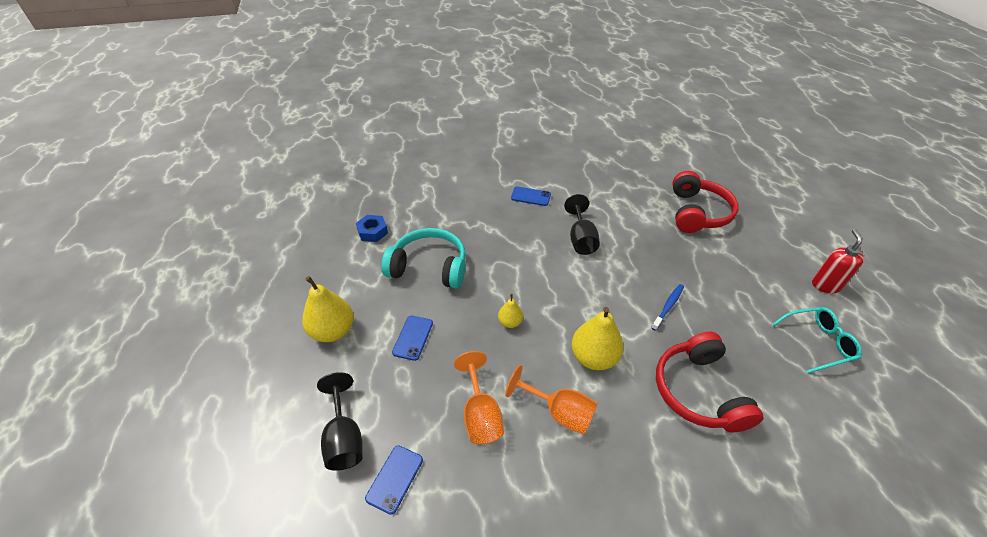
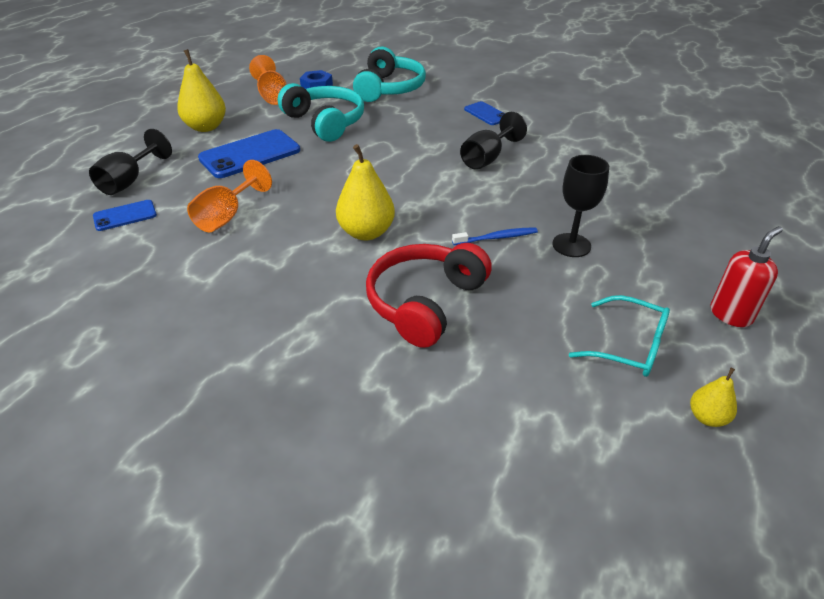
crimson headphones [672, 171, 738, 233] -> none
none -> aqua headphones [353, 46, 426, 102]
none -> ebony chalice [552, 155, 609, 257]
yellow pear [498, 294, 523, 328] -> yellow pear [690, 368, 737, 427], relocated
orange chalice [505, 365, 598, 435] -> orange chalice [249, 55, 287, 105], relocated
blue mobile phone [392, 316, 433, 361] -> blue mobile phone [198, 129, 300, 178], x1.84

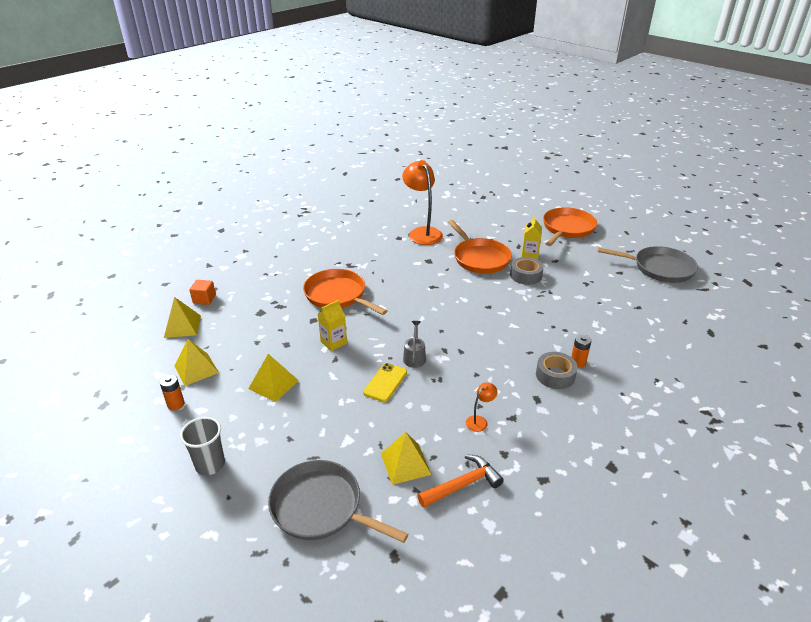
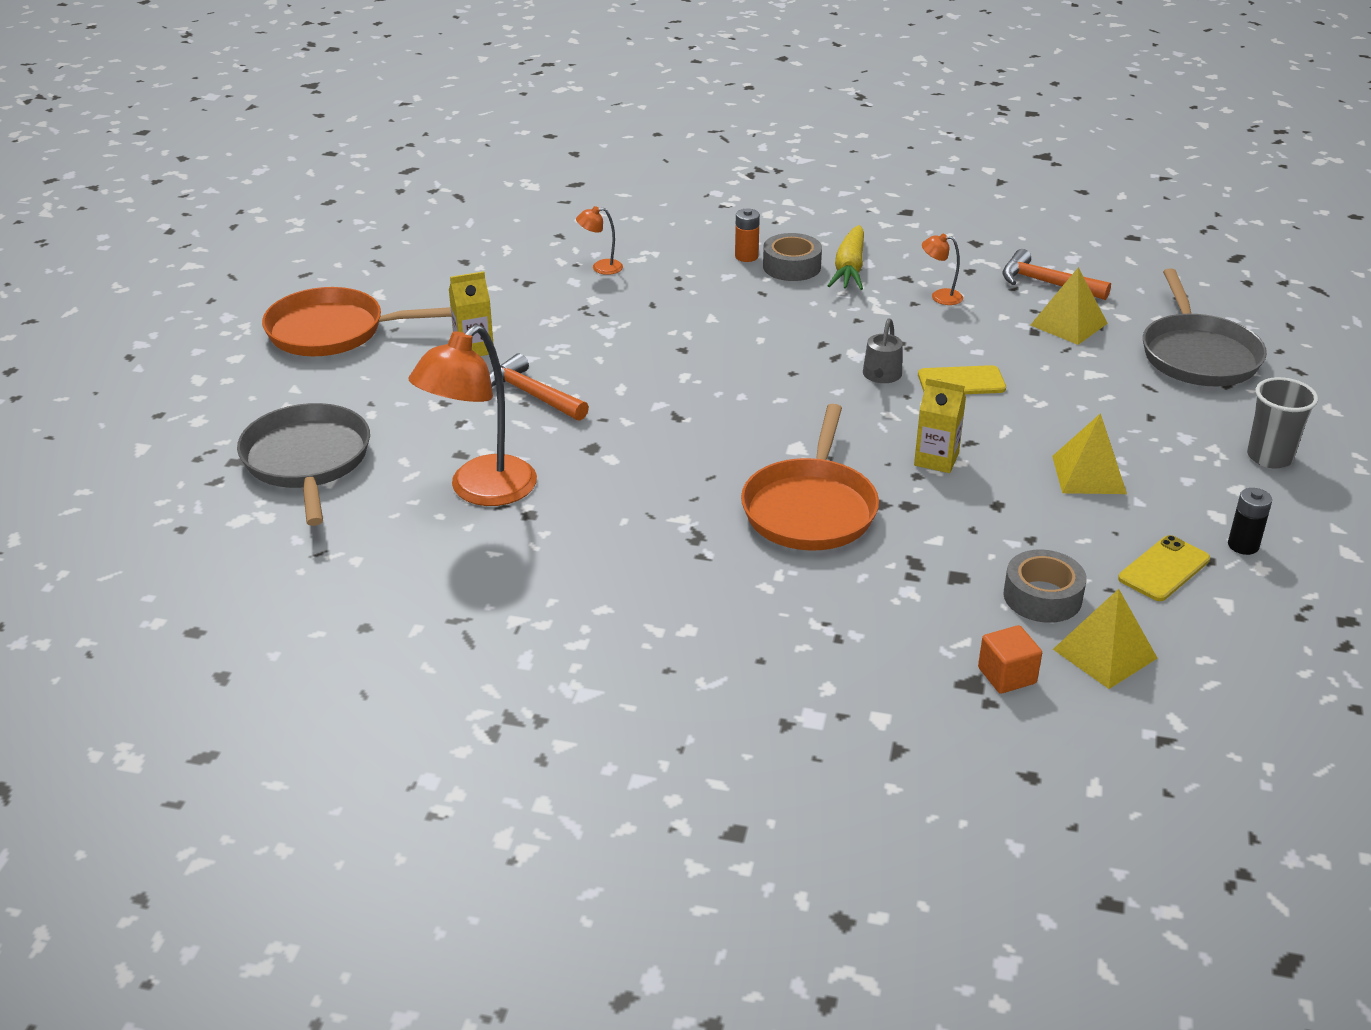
none -> orange desk lamp [576, 206, 623, 275]
none -> yellow root vegetable [828, 225, 864, 290]
grey roll of tape [510, 257, 544, 285] -> grey roll of tape [1004, 549, 1087, 623], relocated
grey frying pan [598, 246, 698, 283] -> grey frying pan [237, 403, 370, 526], relocated
yellow pyramid [174, 339, 219, 386] -> yellow mobile phone [1118, 535, 1210, 601]
orange frying pan [448, 220, 512, 274] -> orange claw hammer [489, 353, 589, 421]
orange power cell [159, 375, 185, 410] -> ebony power cell [1228, 488, 1272, 555]
grey sprinkling can [403, 321, 426, 368] -> grey sprinkling can [863, 318, 903, 383], 45 degrees counterclockwise

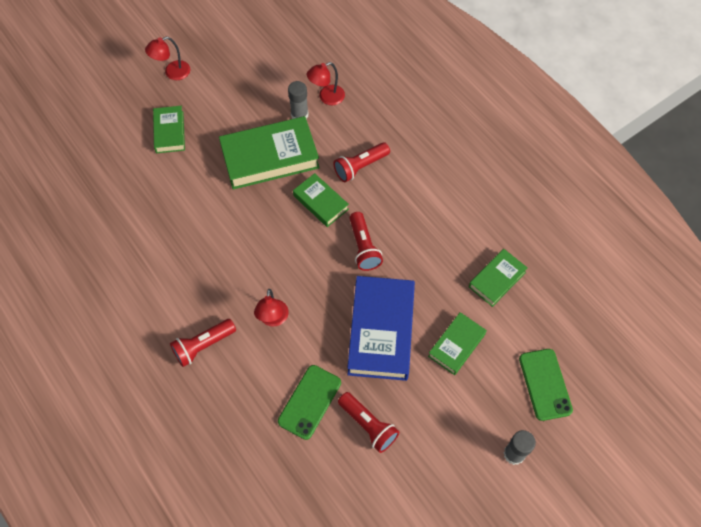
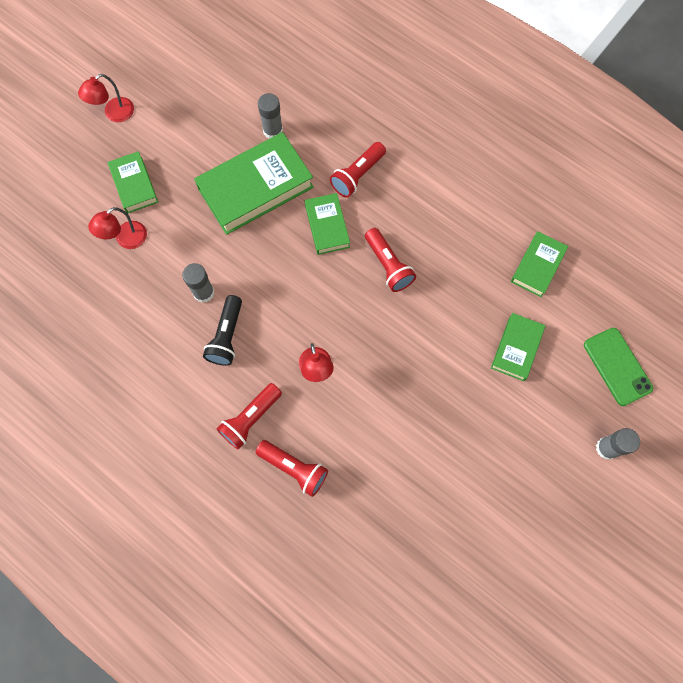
emerald mobile phone [278, 365, 341, 440] -> none
blue book [347, 276, 415, 381] -> none
none -> grey glue [182, 263, 214, 303]
none -> ebony flashlight [203, 295, 242, 366]
crimson desk lamp [307, 62, 345, 105] -> crimson desk lamp [88, 207, 147, 249], relocated
crimson flashlight [338, 392, 399, 453] -> crimson flashlight [256, 440, 328, 497], relocated
emerald book [293, 173, 349, 227] -> emerald book [305, 193, 350, 255], 45 degrees clockwise

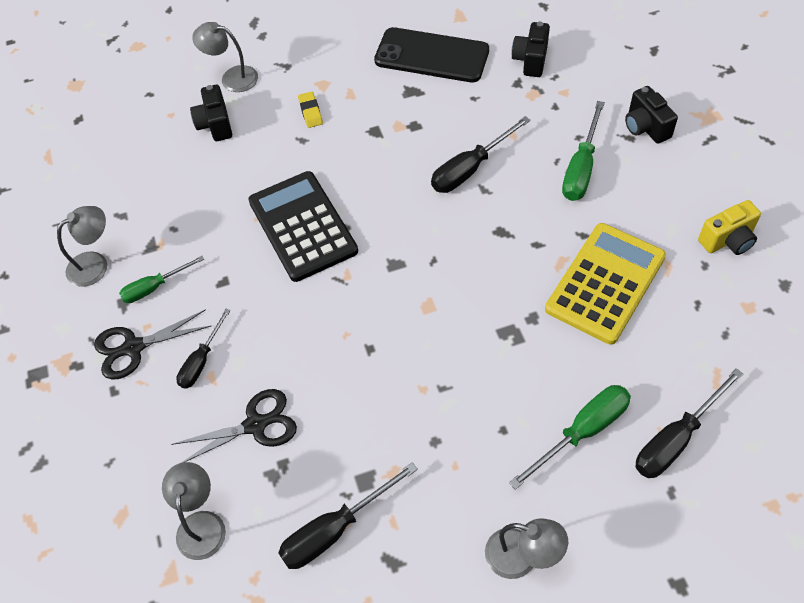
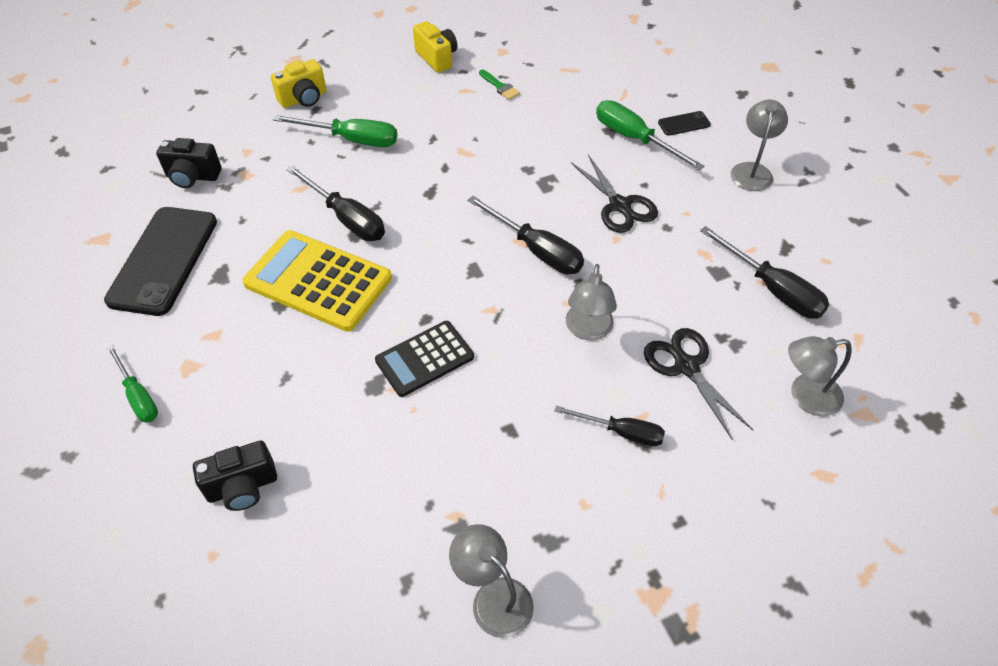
yellow pencil eraser [298, 92, 323, 128] -> none
none -> emerald brush [479, 70, 520, 100]
none -> ebony mobile phone [658, 111, 711, 136]
ebony scissors [94, 310, 211, 380] -> ebony scissors [571, 155, 658, 233], relocated
emerald flat screwdriver [119, 256, 204, 303] -> emerald flat screwdriver [107, 345, 158, 423], relocated
grey desk lamp [192, 22, 258, 92] -> grey desk lamp [566, 264, 617, 340], relocated
yellow pocket calculator [545, 223, 666, 345] -> yellow pocket calculator [242, 230, 392, 332], relocated
ebony flat screwdriver [635, 368, 743, 478] -> ebony flat screwdriver [467, 196, 584, 274], relocated
ebony camera [625, 86, 678, 144] -> yellow camera [271, 59, 327, 108]
ebony pocket calculator [248, 171, 358, 282] -> ebony pocket calculator [375, 321, 474, 397], x0.62

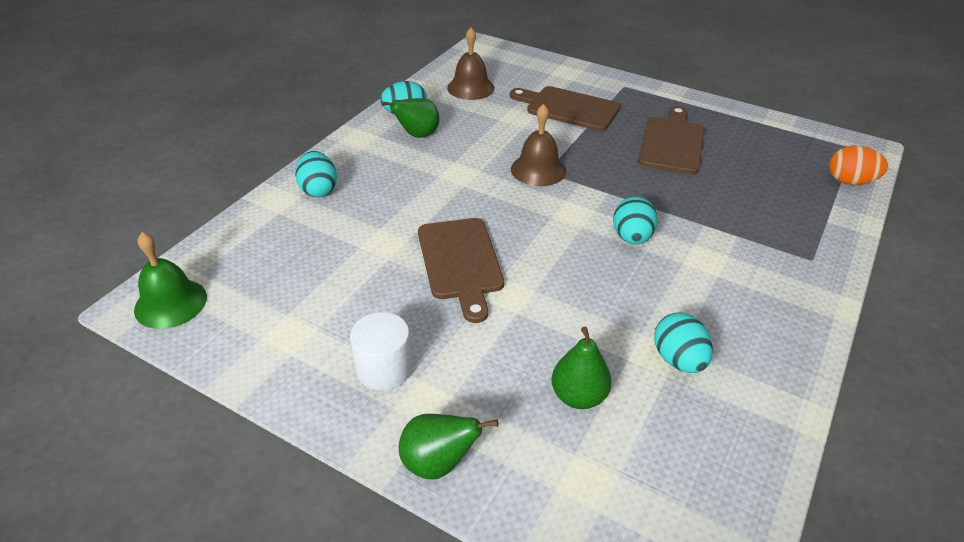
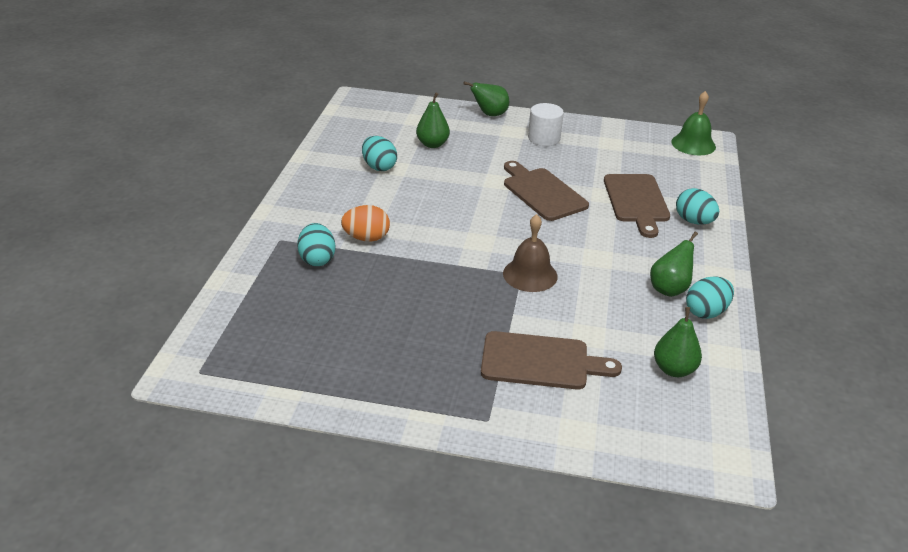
aqua egg [613, 197, 658, 245] -> aqua egg [297, 223, 336, 266], relocated
russet chopping board [638, 106, 704, 174] -> russet chopping board [604, 174, 670, 238], relocated
orange egg [829, 145, 888, 185] -> orange egg [341, 205, 390, 242], relocated
russet school bell [447, 28, 495, 100] -> emerald pear [654, 307, 702, 377]

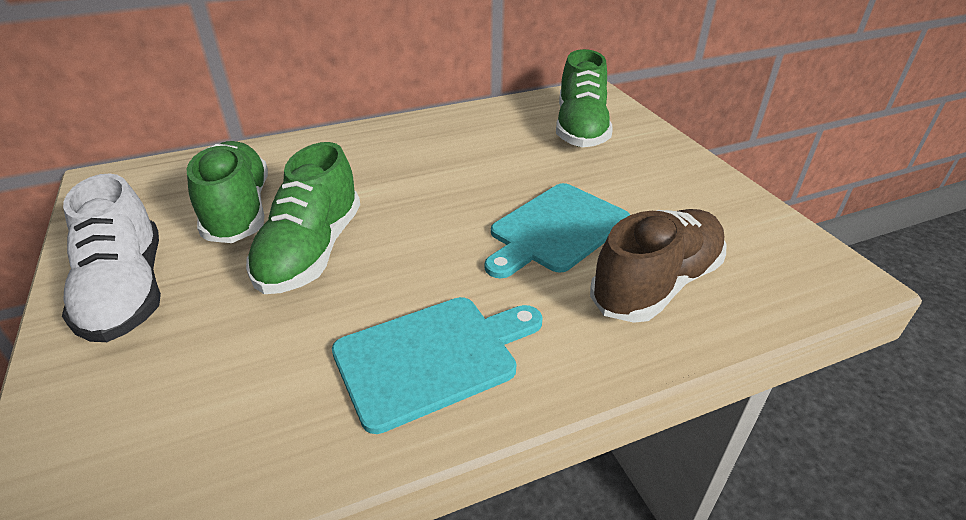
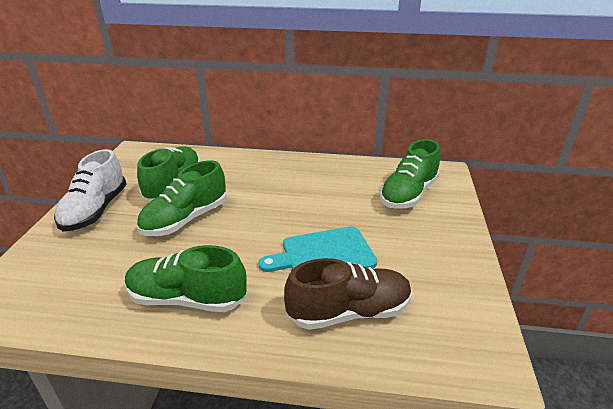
aqua chopping board [332, 297, 543, 434] -> emerald shoe [125, 245, 247, 312]

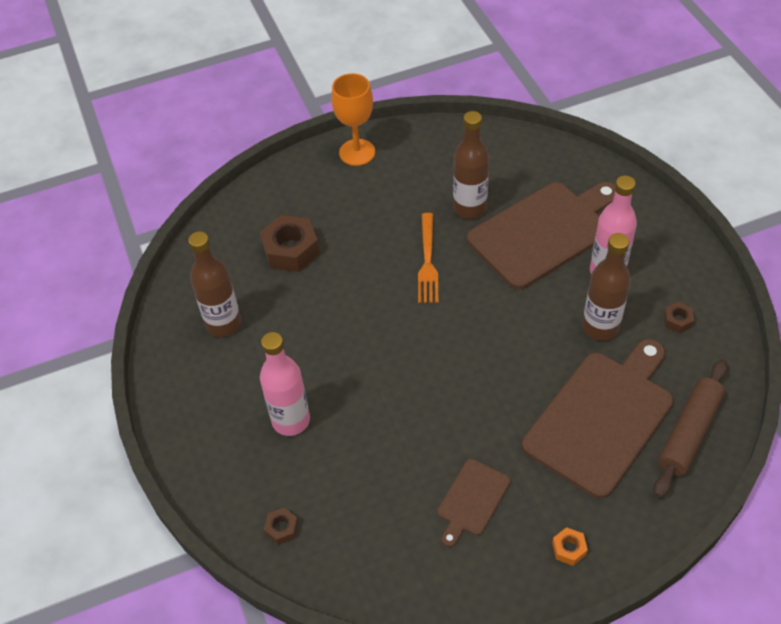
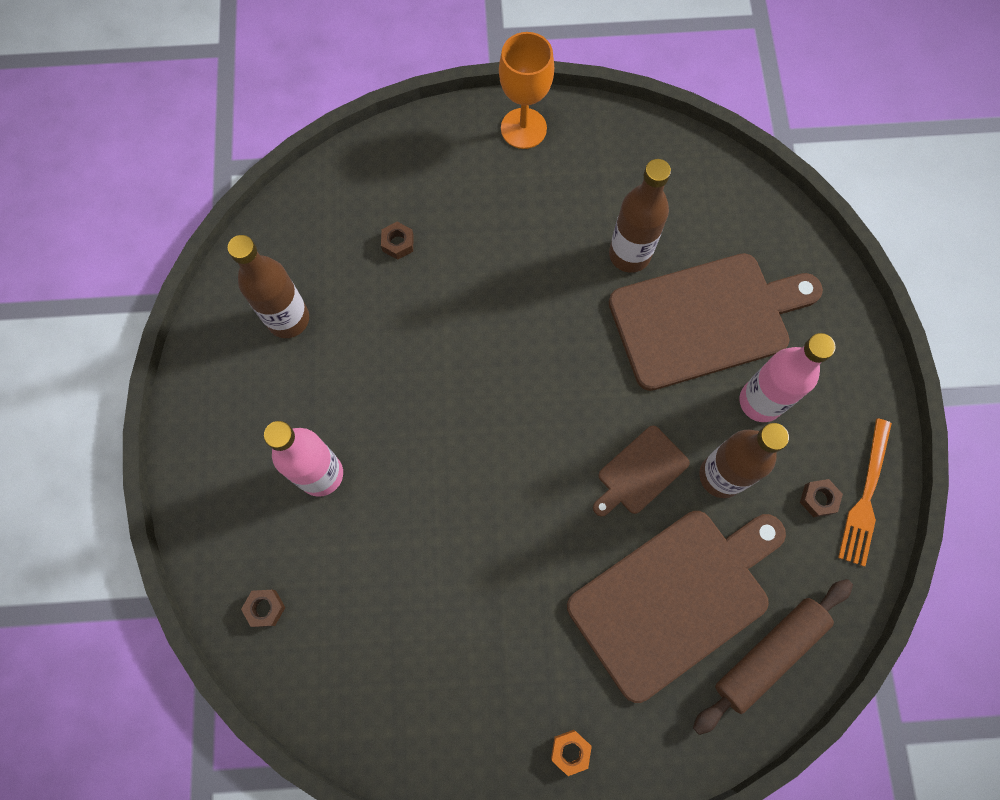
orange dinner fork [418, 213, 438, 303] -> orange dinner fork [838, 418, 892, 567], relocated
russet chopping board [437, 459, 510, 547] -> russet chopping board [593, 426, 690, 517], relocated
russet hexagon nut [260, 215, 320, 272] -> russet hexagon nut [381, 222, 414, 260], x0.48

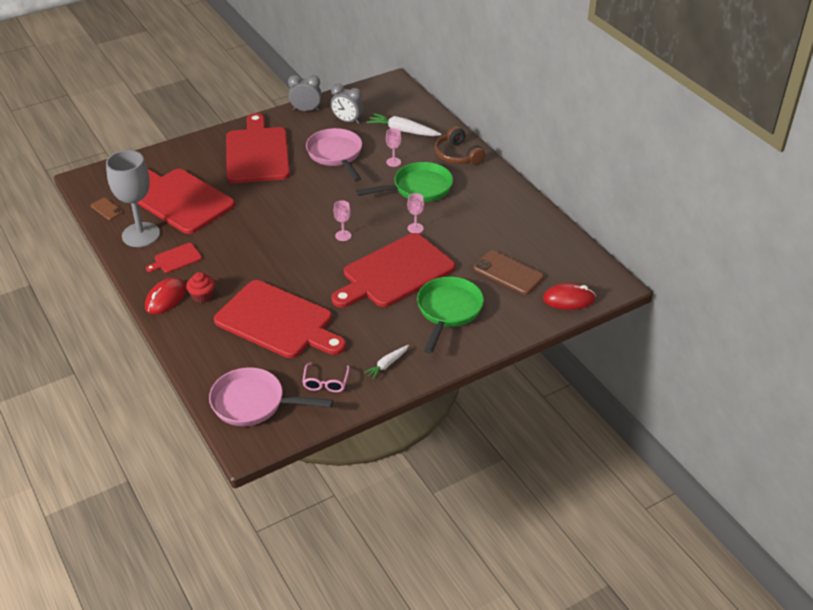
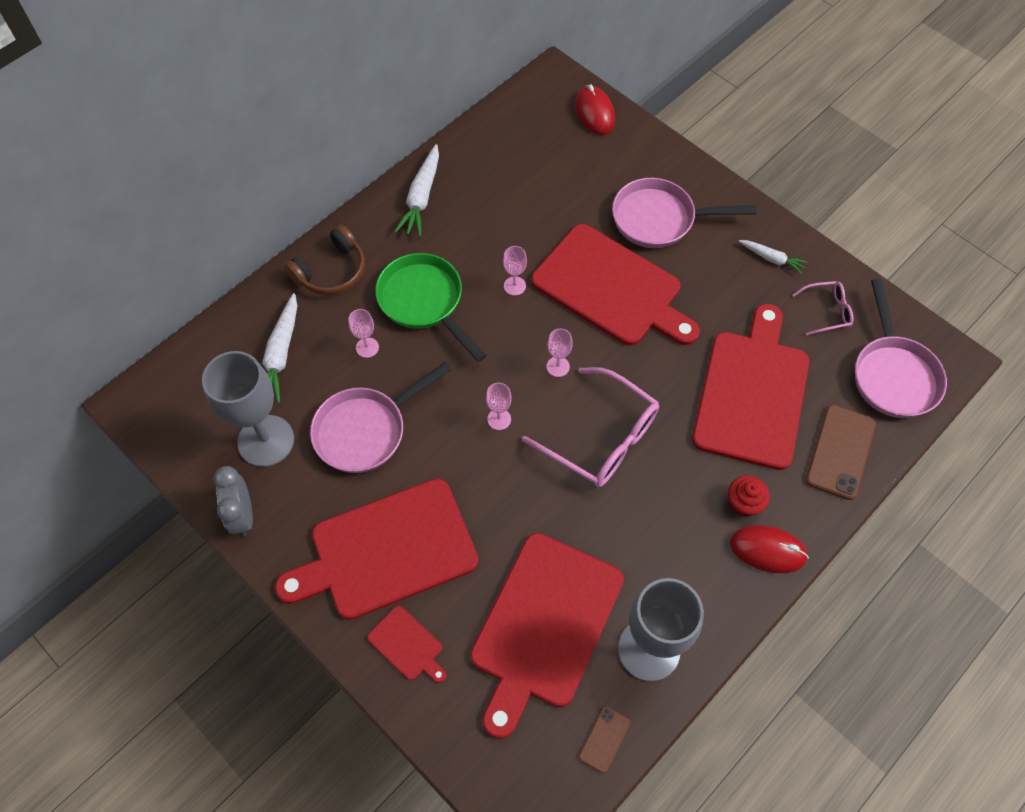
none -> white root vegetable [394, 144, 439, 237]
none -> pink chalice [486, 383, 512, 430]
none -> pink eyeglasses [522, 367, 659, 487]
crimson chopping board [146, 243, 202, 273] -> crimson chopping board [367, 606, 446, 683], relocated
russet mobile phone [474, 250, 544, 295] -> russet mobile phone [806, 405, 876, 500], relocated
grey alarm clock [331, 84, 363, 124] -> grey chalice [202, 351, 294, 467]
emerald frying pan [417, 277, 484, 354] -> pink frying pan [612, 178, 756, 248]

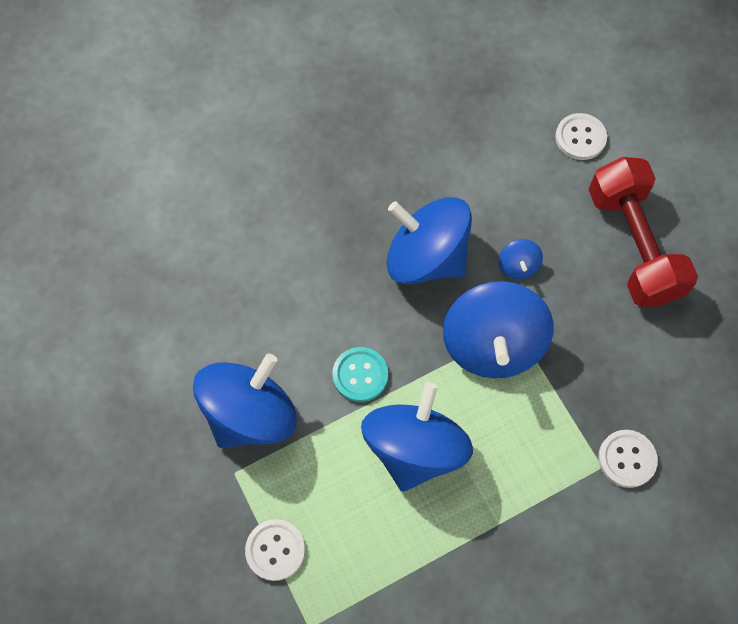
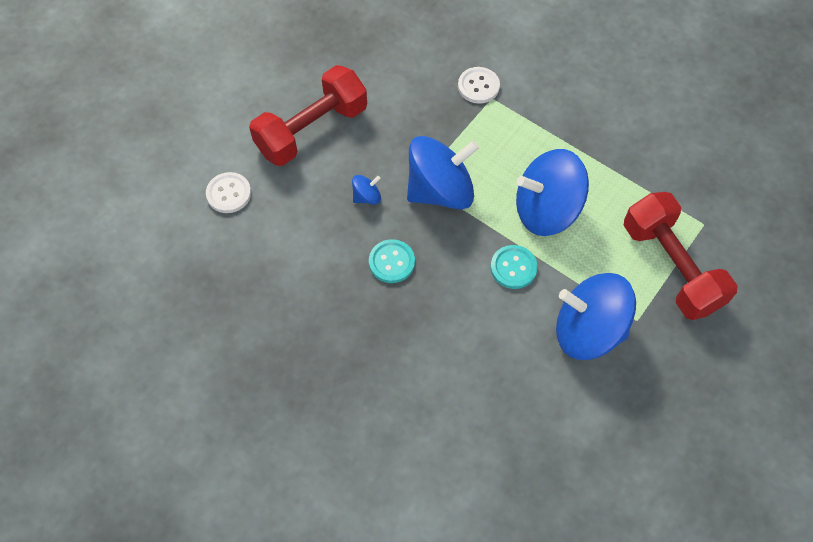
white button [245, 519, 305, 581] -> crimson dumbbell [624, 192, 738, 320]
blue toy top [386, 197, 472, 284] -> aqua button [369, 239, 415, 283]

